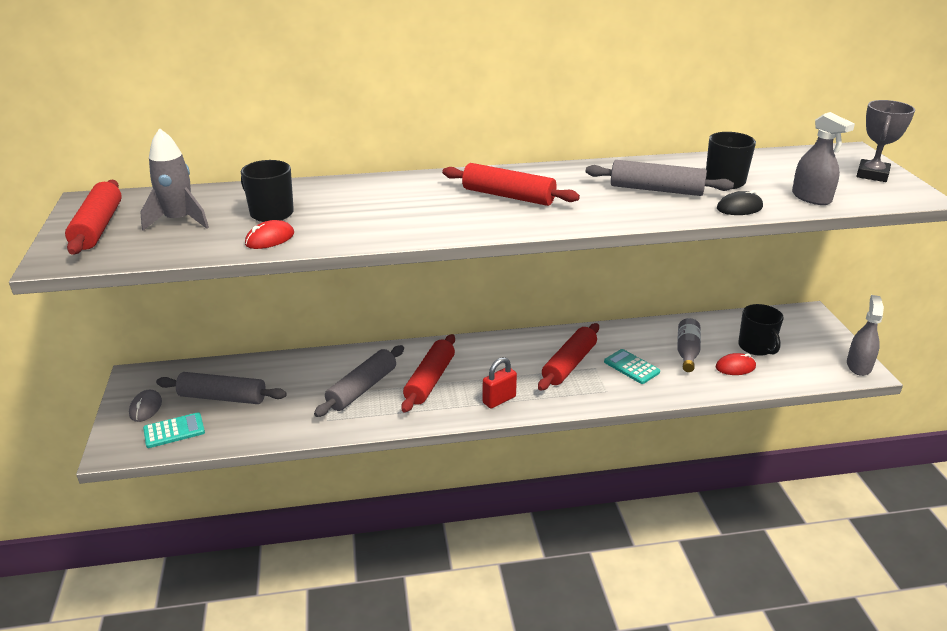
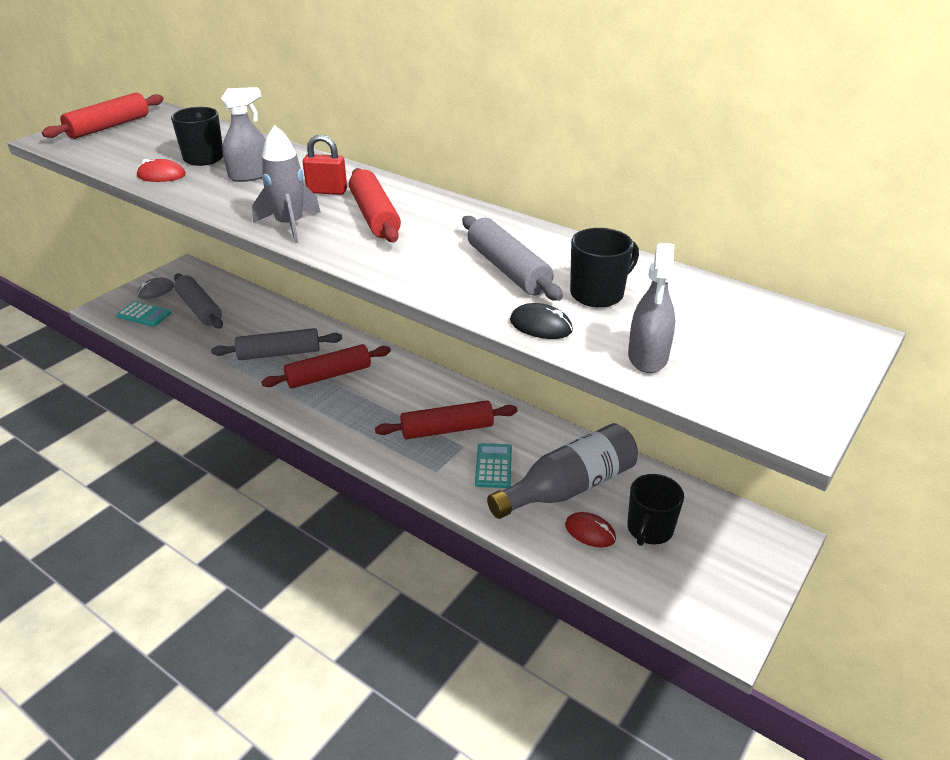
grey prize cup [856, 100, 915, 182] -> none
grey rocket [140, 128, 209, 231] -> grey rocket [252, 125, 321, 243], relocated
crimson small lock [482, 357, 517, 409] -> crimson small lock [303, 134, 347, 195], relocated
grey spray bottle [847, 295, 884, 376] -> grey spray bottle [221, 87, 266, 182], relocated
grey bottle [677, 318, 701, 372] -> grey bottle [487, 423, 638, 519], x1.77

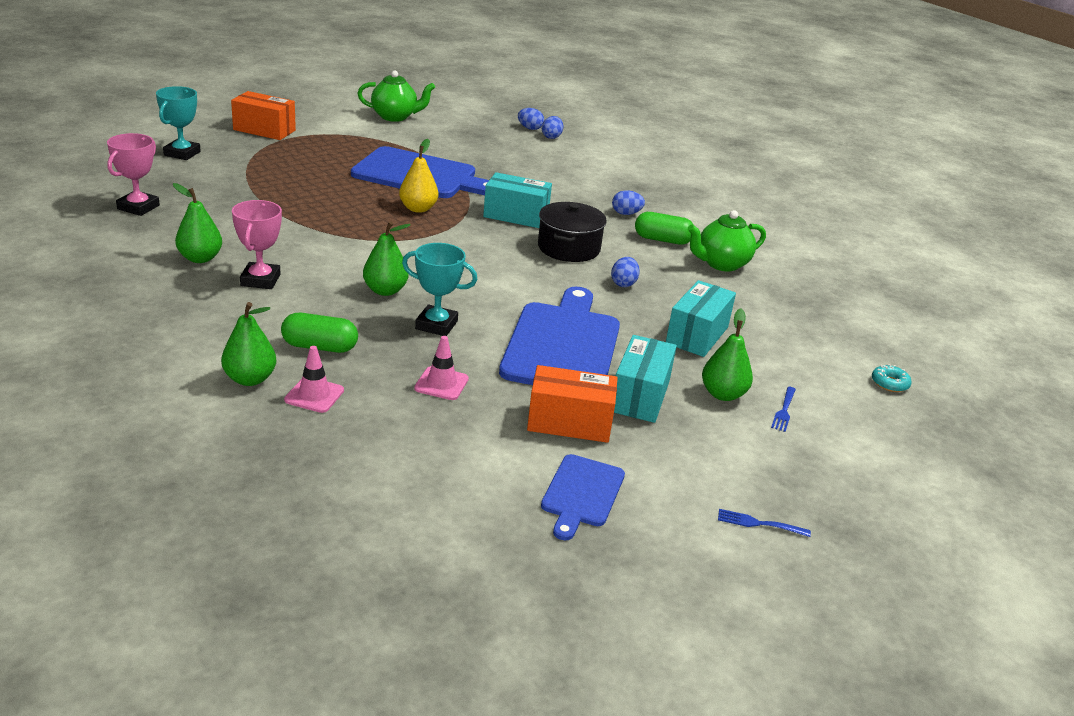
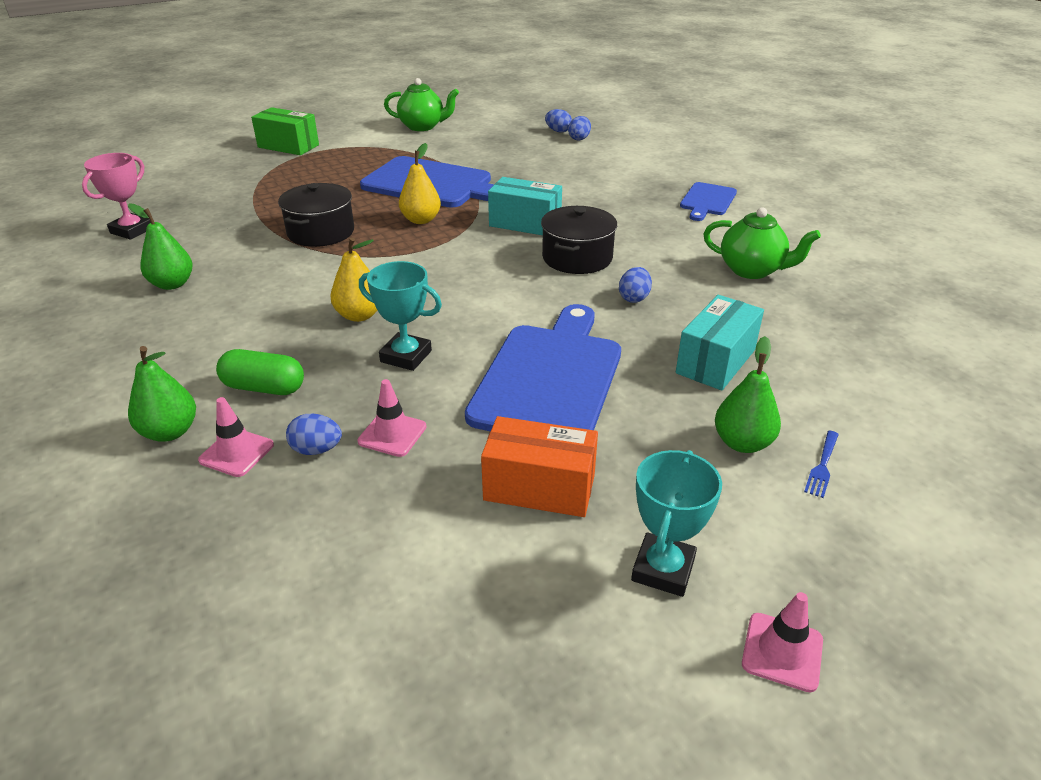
pink prize cup [232, 200, 282, 289] -> none
aqua box [614, 335, 677, 423] -> none
emerald capsule [635, 212, 694, 245] -> none
aqua donut [872, 364, 912, 392] -> none
none -> ebony pot [278, 183, 354, 247]
aqua prize cup [156, 86, 201, 160] -> aqua prize cup [631, 450, 722, 597], relocated
blue chopping board [541, 454, 625, 540] -> blue chopping board [680, 182, 737, 221], relocated
blue egg [612, 190, 645, 215] -> blue egg [286, 414, 342, 455], relocated
blue dinner fork [718, 509, 811, 537] -> pink road cone [742, 592, 823, 692]
orange box [231, 91, 296, 140] -> emerald box [251, 107, 319, 155]
emerald pear [363, 221, 411, 296] -> yellow pear [330, 237, 377, 322]
emerald tea pot [688, 210, 766, 272] -> emerald tea pot [704, 207, 821, 279], 135 degrees counterclockwise

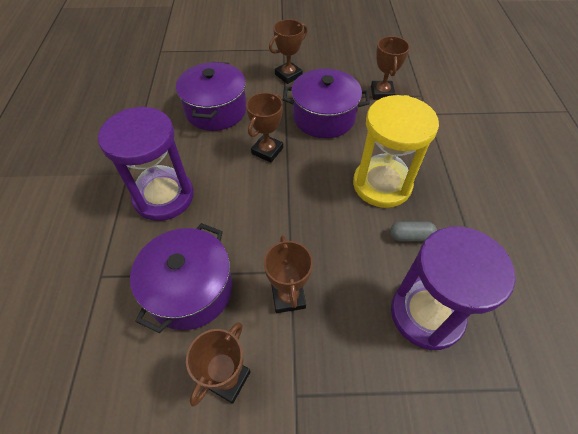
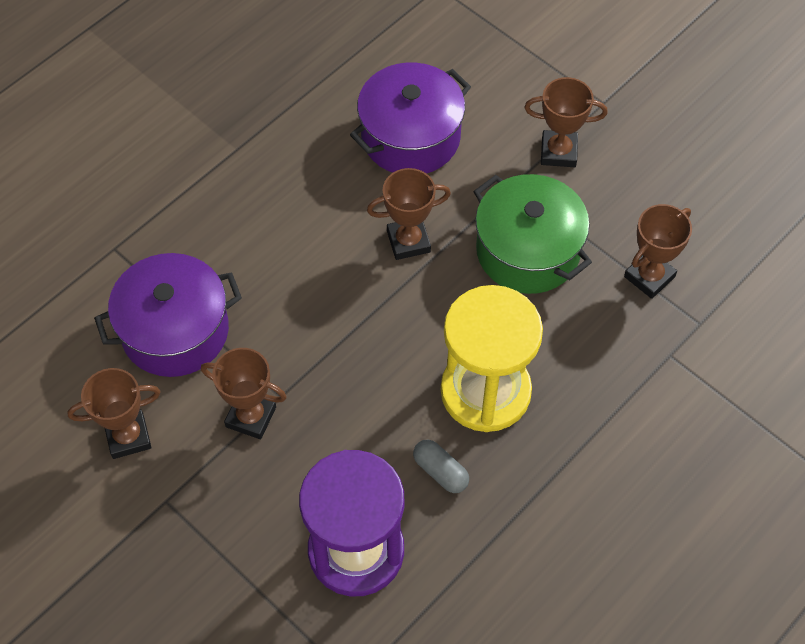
purple sand timer [98, 107, 194, 221] -> none
purple pot [283, 69, 370, 138] -> emerald pot [473, 174, 592, 294]
russet prize cup [264, 235, 313, 313] -> russet prize cup [201, 348, 287, 439], 75 degrees clockwise

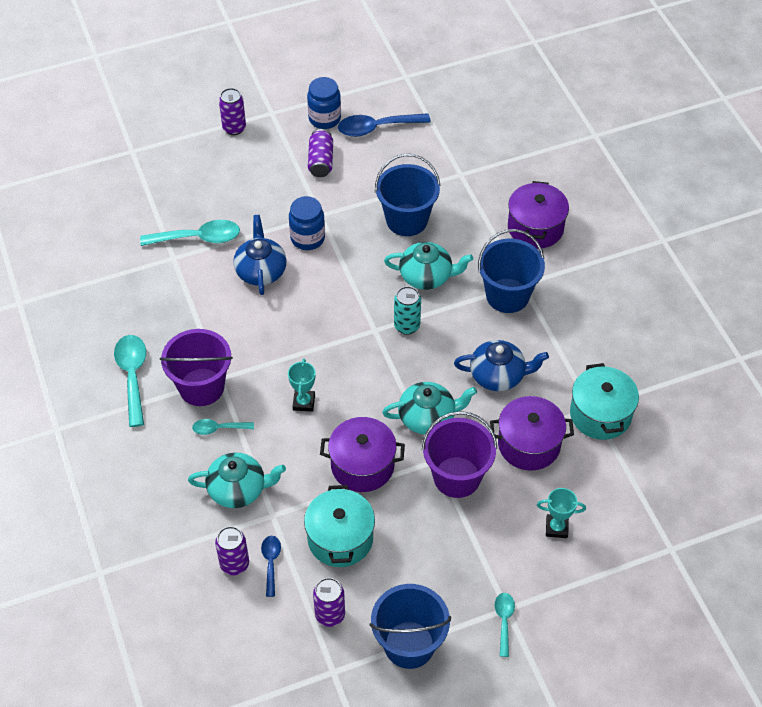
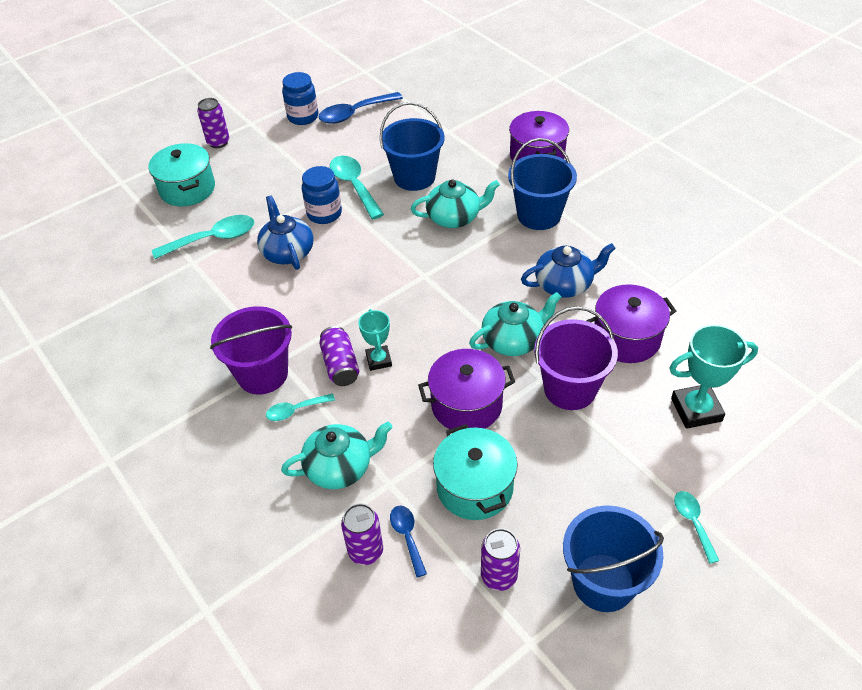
aqua can [394, 286, 421, 335] -> none
aqua spoon [114, 335, 146, 427] -> aqua spoon [330, 156, 384, 219], relocated
purple can [308, 129, 333, 177] -> purple can [319, 326, 359, 386], relocated
aqua pot [570, 363, 639, 440] -> aqua pot [148, 143, 215, 206], relocated
aqua prize cup [537, 488, 586, 538] -> aqua prize cup [669, 325, 758, 429], x1.62

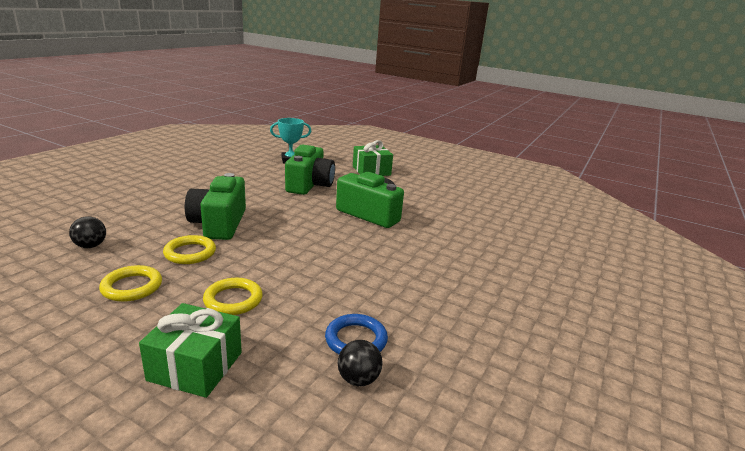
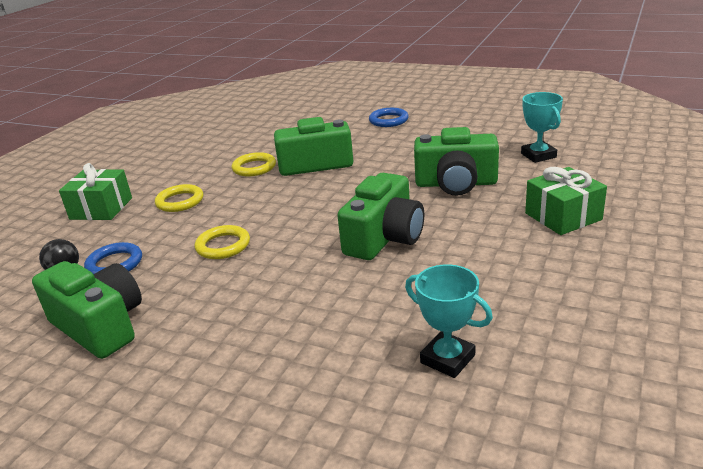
ebony play ball [69, 216, 106, 248] -> none
none -> emerald camera [32, 261, 142, 359]
none -> blue ring [369, 108, 409, 127]
none -> aqua prize cup [405, 264, 493, 378]
yellow ring [99, 265, 162, 302] -> yellow ring [195, 225, 250, 259], relocated

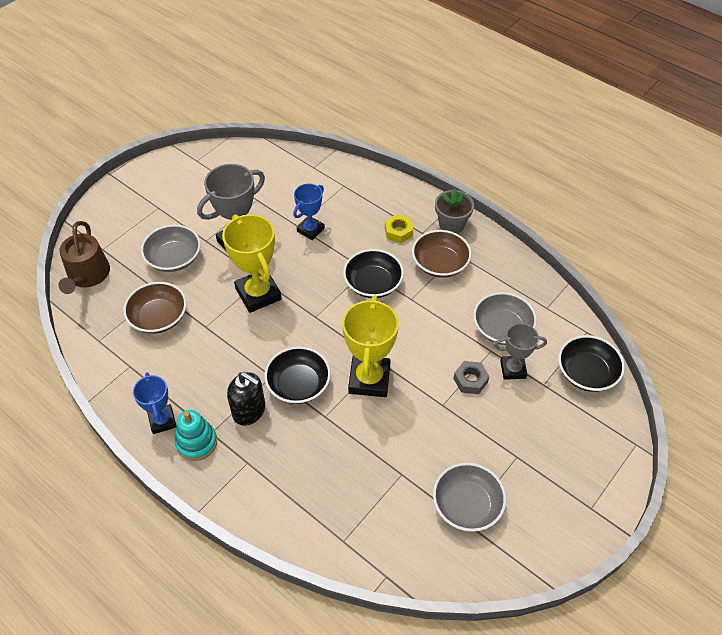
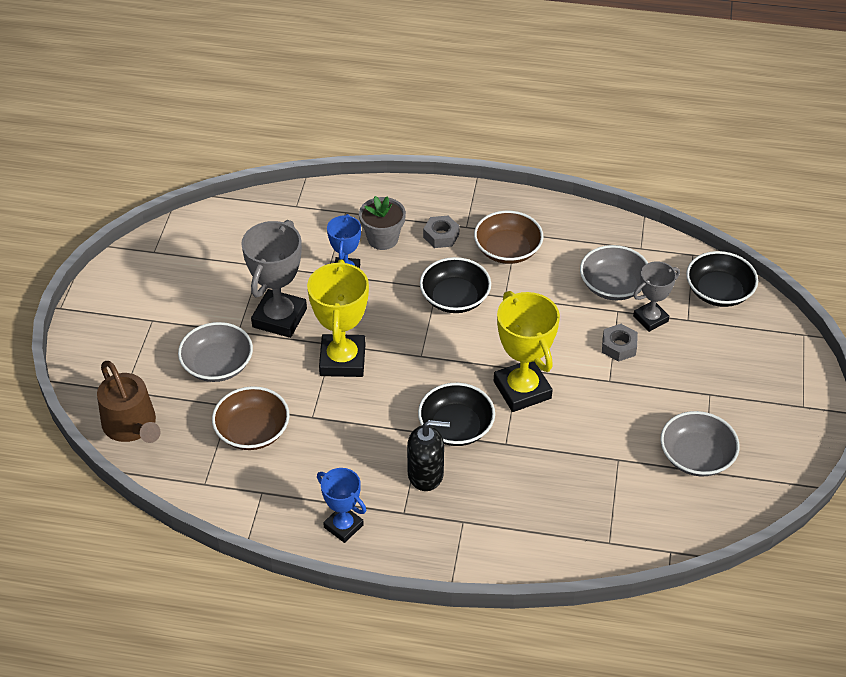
aqua stacking rings [175, 410, 217, 461] -> none
grey potted plant [435, 188, 474, 234] -> grey potted plant [359, 196, 406, 250], relocated
yellow hexagon nut [385, 214, 413, 243] -> grey hexagon nut [423, 216, 460, 248]
yellow prize cup [222, 214, 282, 313] -> yellow prize cup [307, 259, 369, 377], 60 degrees clockwise

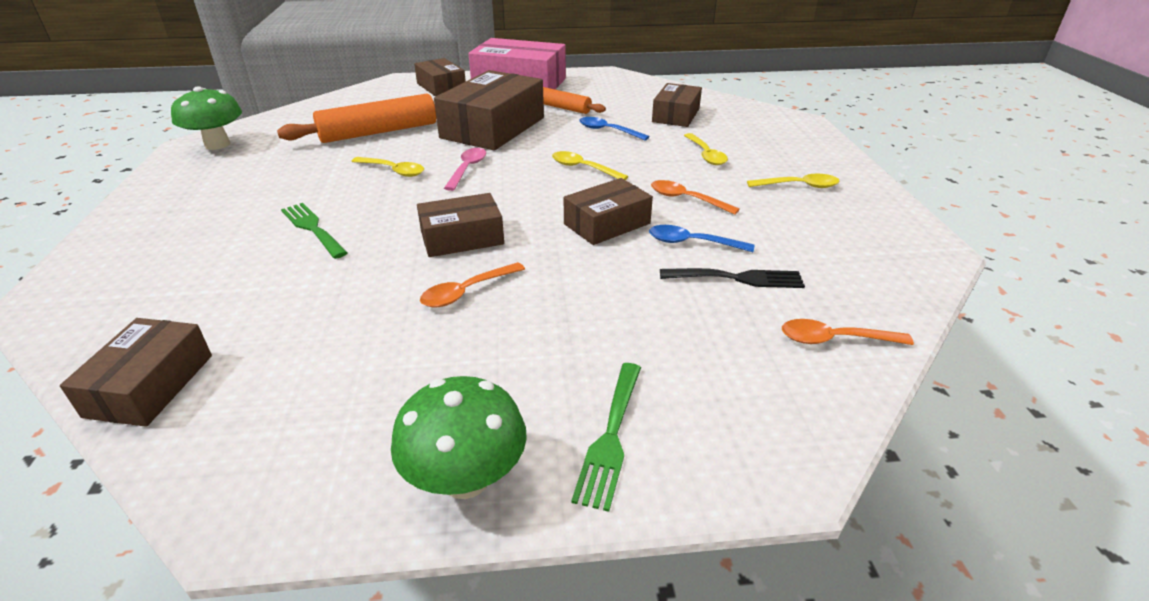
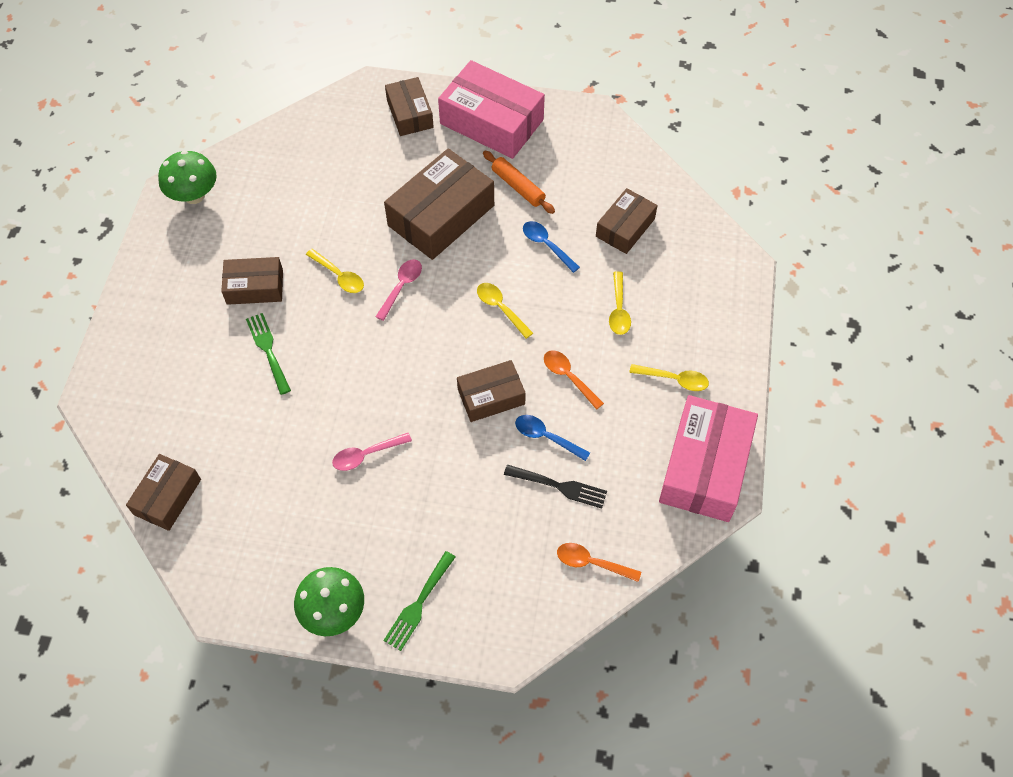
orange pastry roller [277, 94, 436, 143] -> none
none -> pink box [659, 395, 758, 522]
russet box [417, 193, 504, 257] -> russet box [221, 257, 283, 305], relocated
orange spoon [420, 262, 525, 308] -> pink spoon [332, 433, 412, 471]

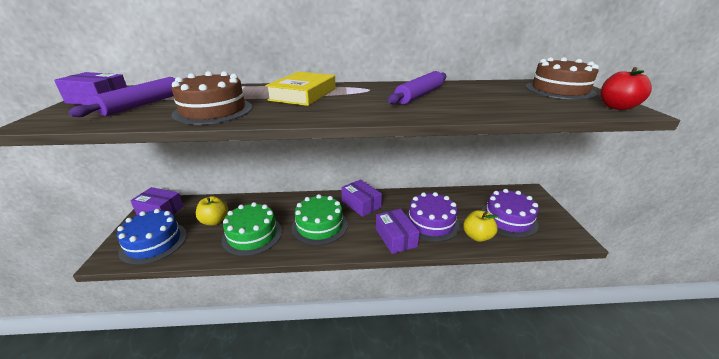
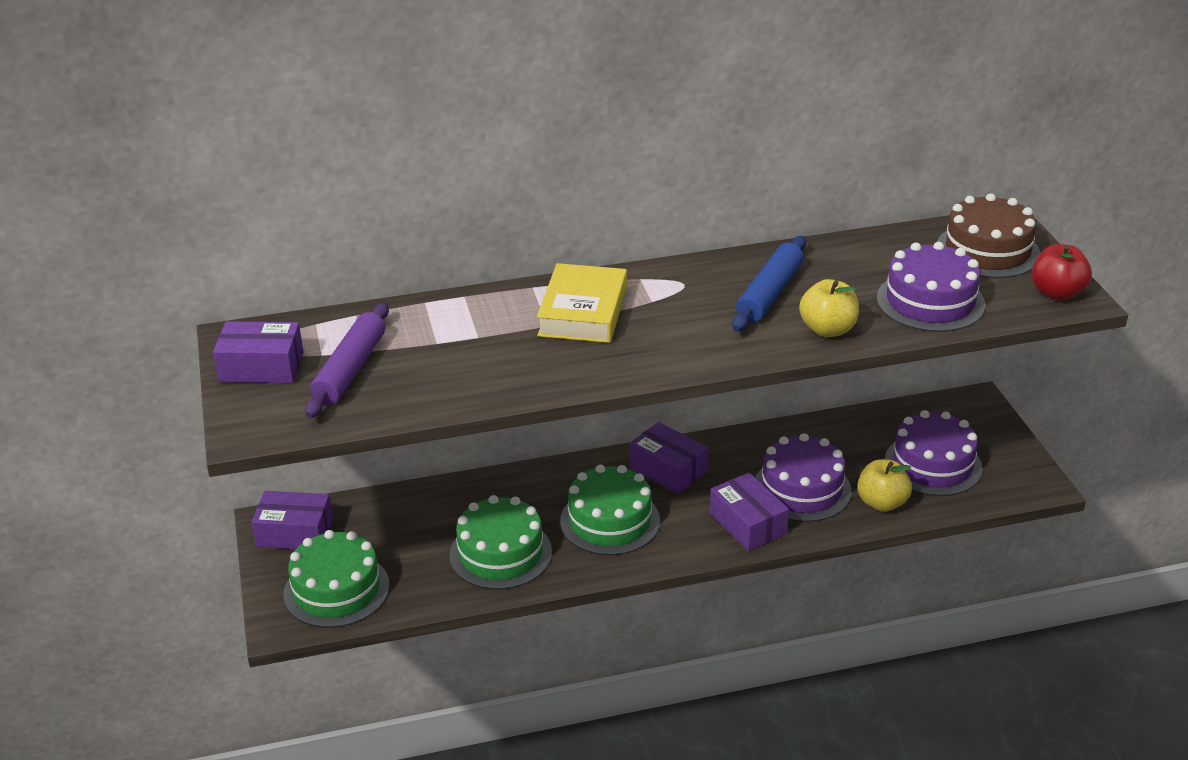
russet cake [171, 71, 252, 125] -> none
none -> purple cake [877, 242, 985, 332]
yellow apple [196, 196, 228, 225] -> yellow apple [799, 279, 859, 337], relocated
blue cake [117, 209, 187, 265] -> emerald cake [284, 530, 390, 628]
purple pastry roller [388, 71, 446, 104] -> blue pastry roller [732, 236, 806, 331]

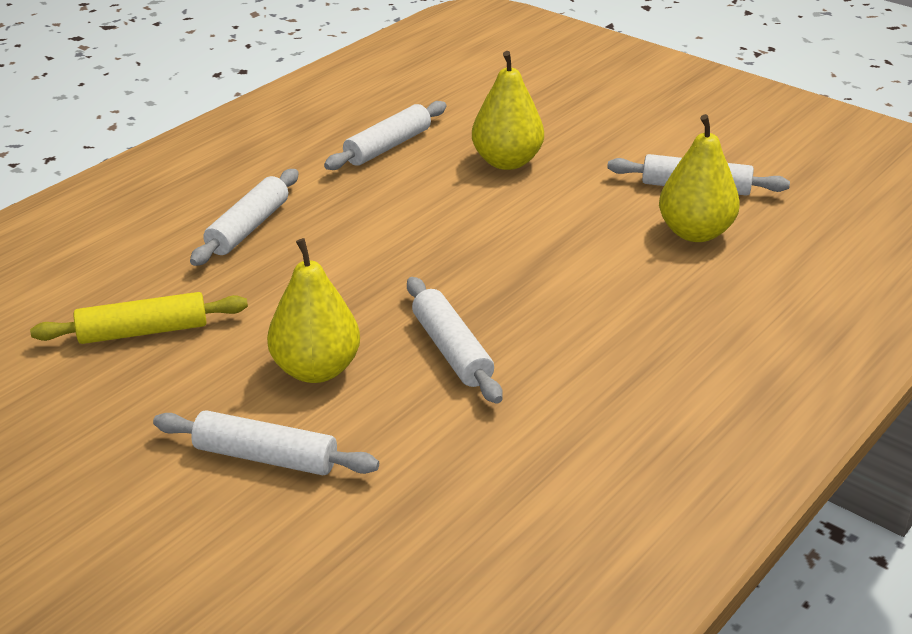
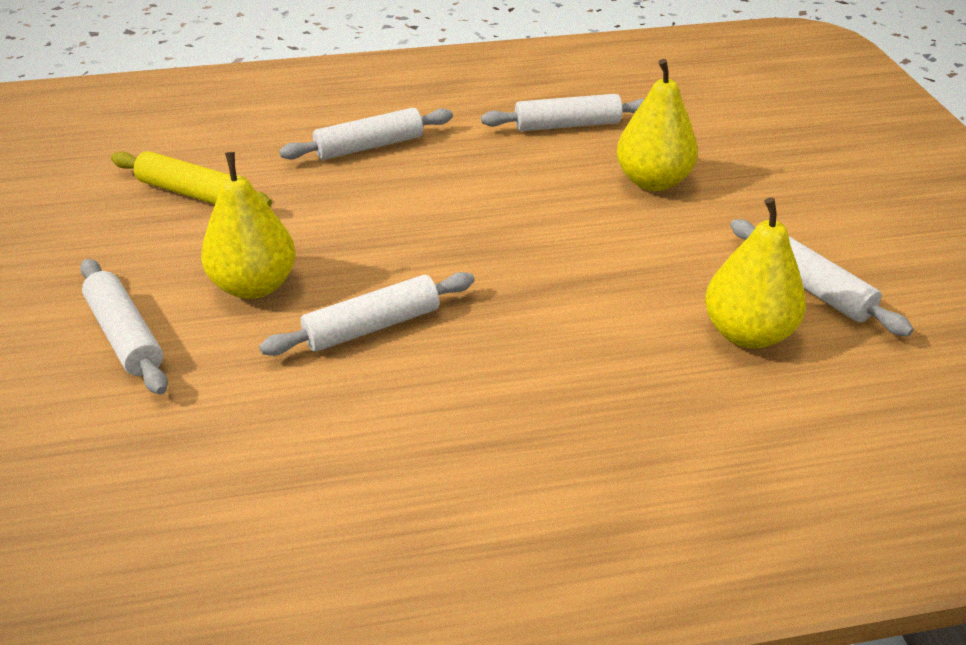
white pastry roller [407, 277, 503, 404] -> white pastry roller [259, 272, 474, 356], 45 degrees clockwise

